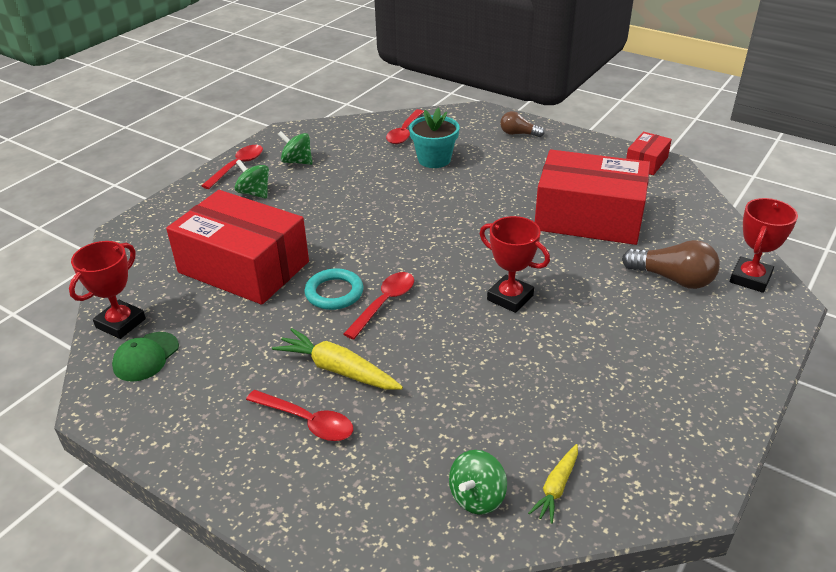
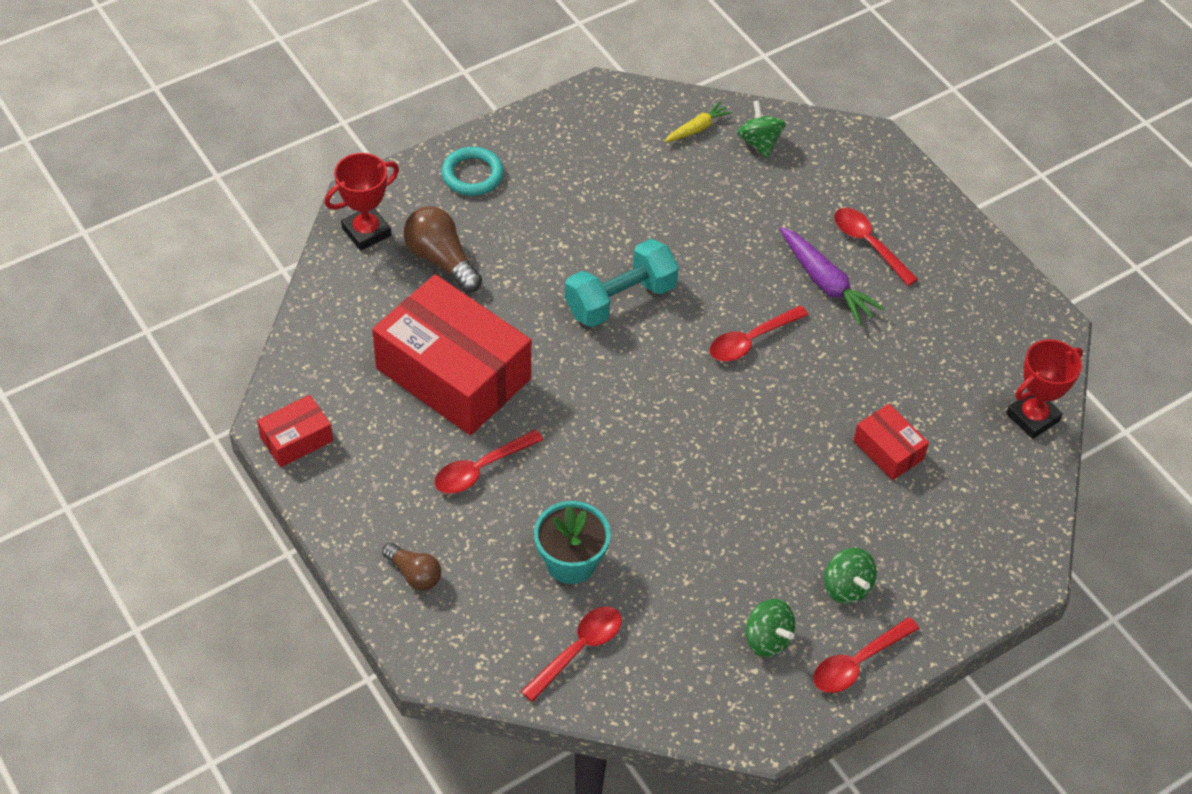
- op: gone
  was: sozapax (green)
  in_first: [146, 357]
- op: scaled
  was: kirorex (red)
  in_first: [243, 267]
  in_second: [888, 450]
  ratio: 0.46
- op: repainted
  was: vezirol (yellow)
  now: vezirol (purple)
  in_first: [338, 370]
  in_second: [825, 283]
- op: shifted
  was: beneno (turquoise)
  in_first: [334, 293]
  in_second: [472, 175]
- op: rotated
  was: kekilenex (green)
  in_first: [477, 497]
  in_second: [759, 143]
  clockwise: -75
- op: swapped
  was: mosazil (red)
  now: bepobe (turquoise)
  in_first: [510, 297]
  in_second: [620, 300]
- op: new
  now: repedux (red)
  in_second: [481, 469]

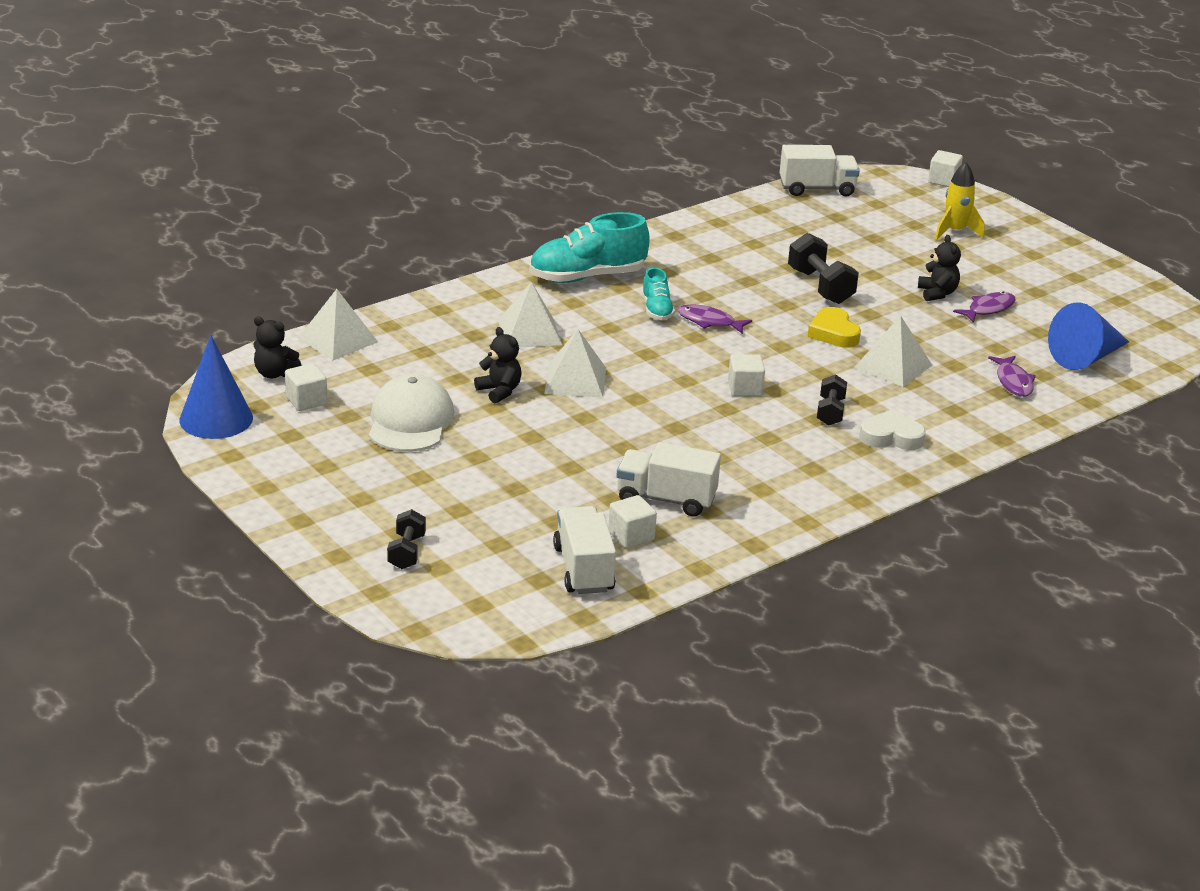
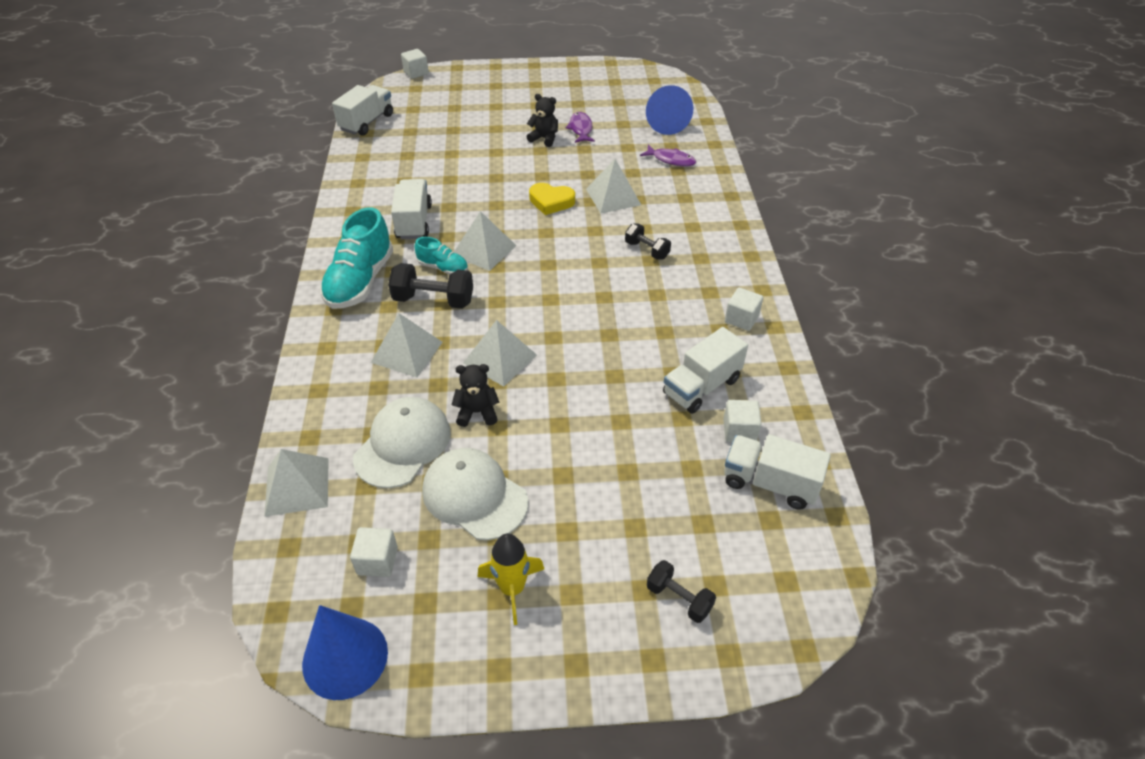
- op: gone
  was: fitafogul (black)
  in_first: [274, 373]
- op: swapped
  was: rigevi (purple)
  now: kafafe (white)
  in_first: [709, 322]
  in_second: [484, 250]
- op: shifted
  was: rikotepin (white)
  in_first: [745, 389]
  in_second: [741, 319]
- op: shifted
  was: bepobe (black)
  in_first: [820, 286]
  in_second: [433, 300]
- op: gone
  was: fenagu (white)
  in_first: [891, 437]
- op: shifted
  was: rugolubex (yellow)
  in_first: [955, 232]
  in_second: [512, 589]
- op: new
  now: sozapax (white)
  in_second: [403, 444]
- op: new
  now: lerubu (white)
  in_second: [414, 222]

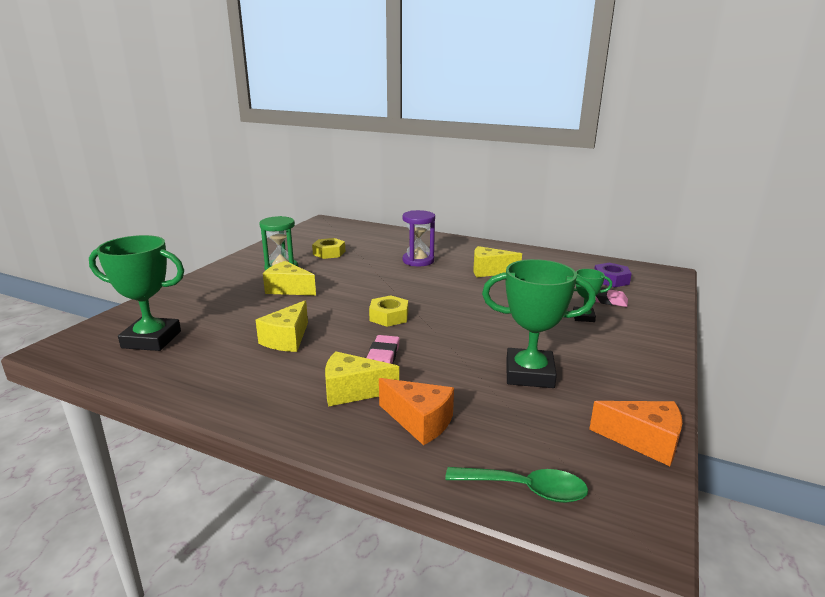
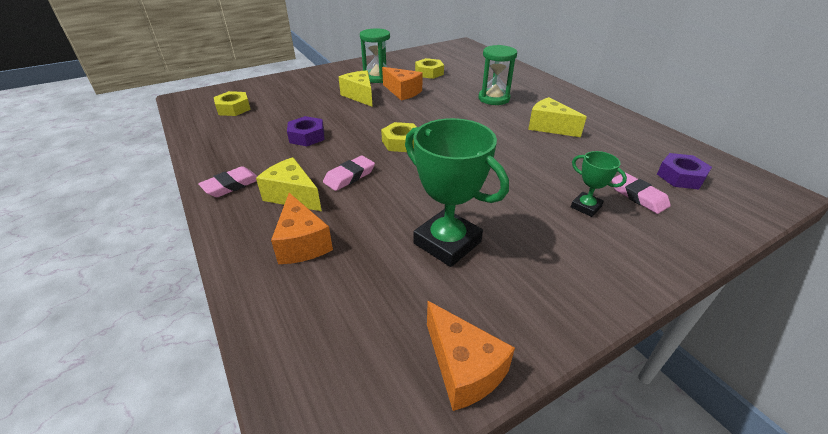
- op: swapped
  was: mosazil (green)
  now: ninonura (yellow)
  in_first: [151, 339]
  in_second: [233, 108]
- op: swapped
  was: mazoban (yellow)
  now: ninonura (purple)
  in_first: [287, 339]
  in_second: [307, 136]
- op: repainted
  was: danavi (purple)
  now: danavi (green)
  in_first: [418, 261]
  in_second: [494, 98]
- op: gone
  was: repedux (green)
  in_first: [526, 489]
- op: new
  now: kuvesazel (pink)
  in_second: [231, 185]
- op: new
  now: mazoban (orange)
  in_second: [402, 92]

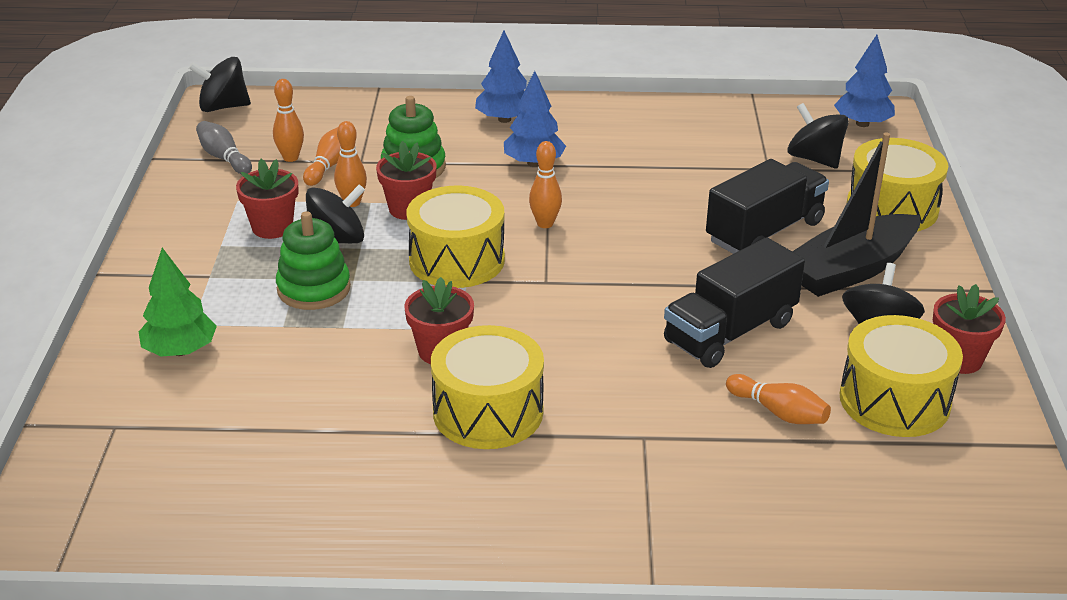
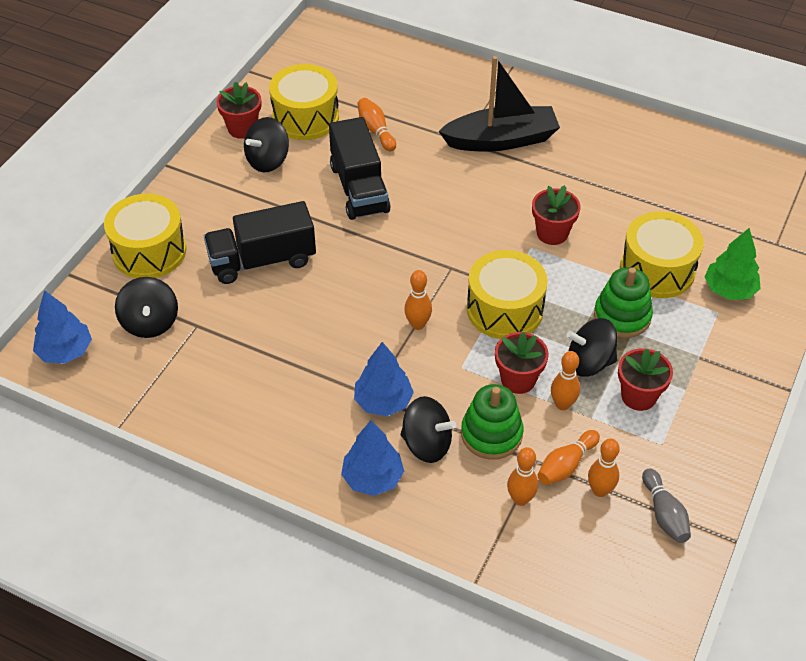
- op: shifted
  was: kekilenex (black)
  in_first: [223, 107]
  in_second: [427, 444]
- op: shifted
  was: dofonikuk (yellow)
  in_first: [488, 412]
  in_second: [657, 270]
- op: rotated
  was: lerubu (black)
  in_first: [730, 332]
  in_second: [359, 188]
  clockwise: 90
- op: shifted
  was: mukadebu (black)
  in_first: [851, 270]
  in_second: [501, 140]
- op: new
  now: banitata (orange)
  in_second: [520, 499]

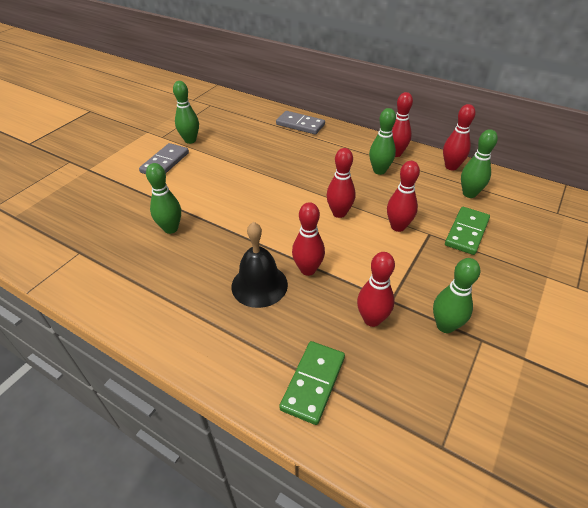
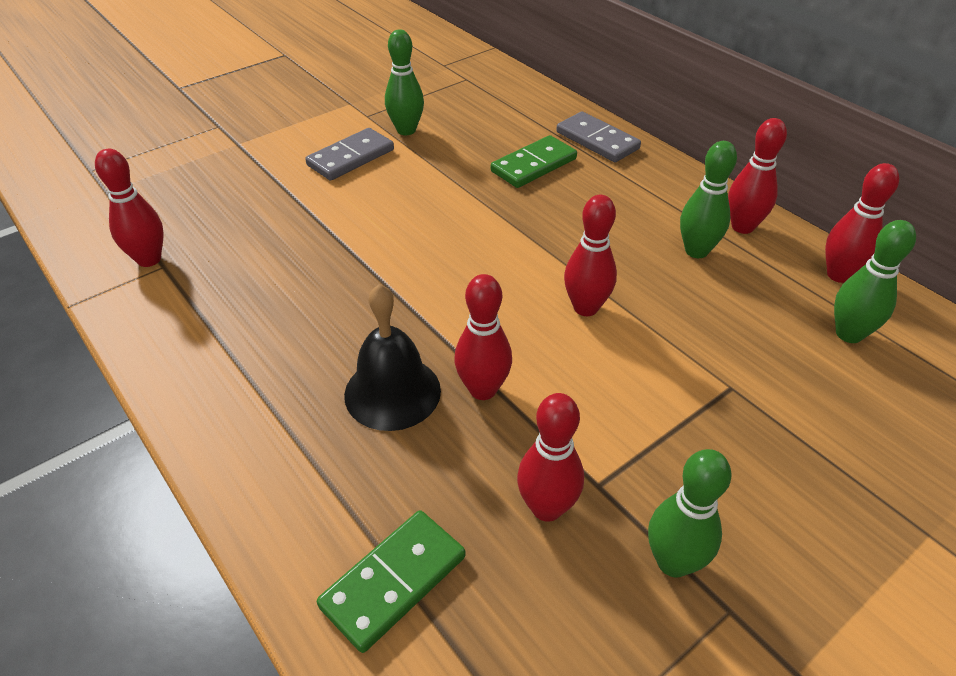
- op: gone
  was: banitata (green)
  in_first: [171, 228]
- op: shifted
  was: banitata (red)
  in_first: [398, 226]
  in_second: [149, 259]
- op: shifted
  was: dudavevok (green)
  in_first: [467, 232]
  in_second: [534, 165]

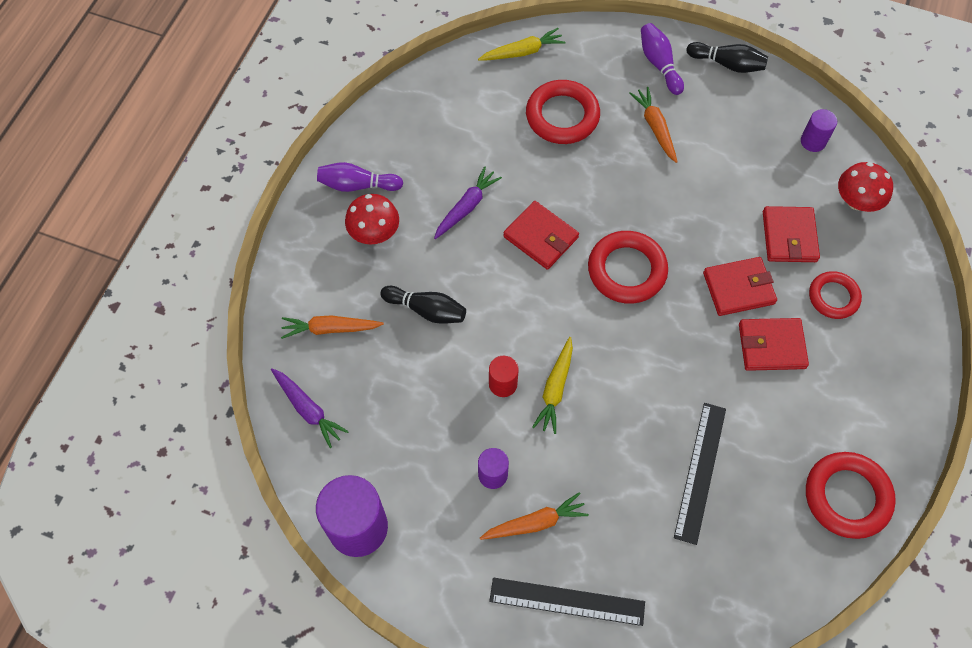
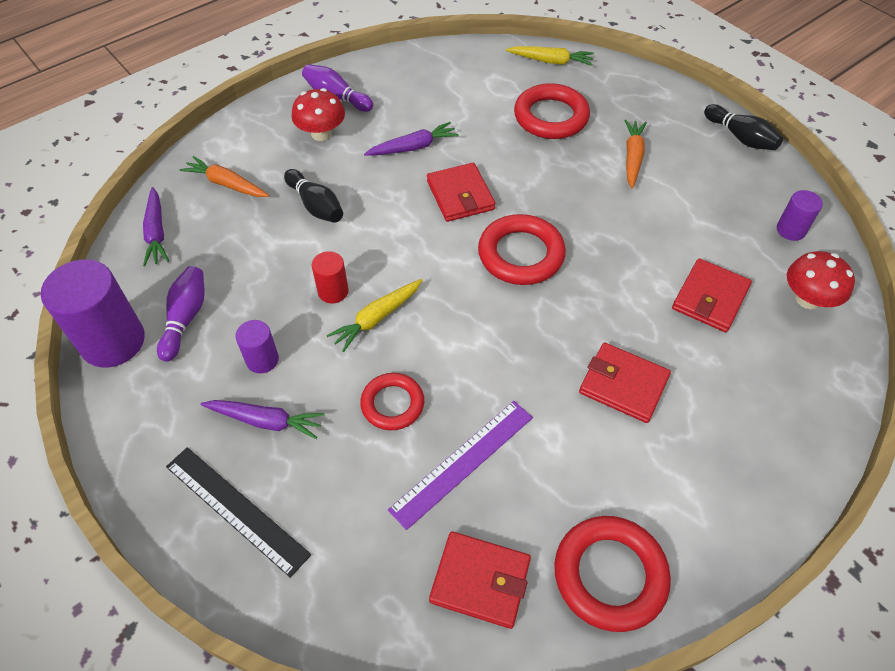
- op: repainted
  was: vezirol (orange)
  now: vezirol (purple)
  in_first: [535, 522]
  in_second: [266, 421]
- op: shifted
  was: banitata (purple)
  in_first: [659, 64]
  in_second: [186, 318]
- op: repainted
  was: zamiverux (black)
  now: zamiverux (purple)
  in_first: [700, 472]
  in_second: [463, 462]
- op: shifted
  was: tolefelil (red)
  in_first: [738, 288]
  in_second: [480, 581]
- op: shifted
  was: beneno (red)
  in_first: [833, 297]
  in_second: [392, 404]

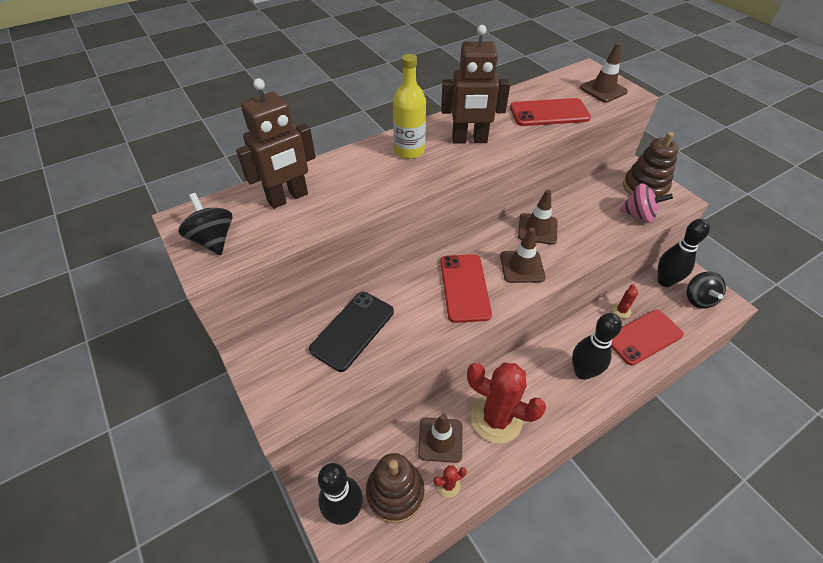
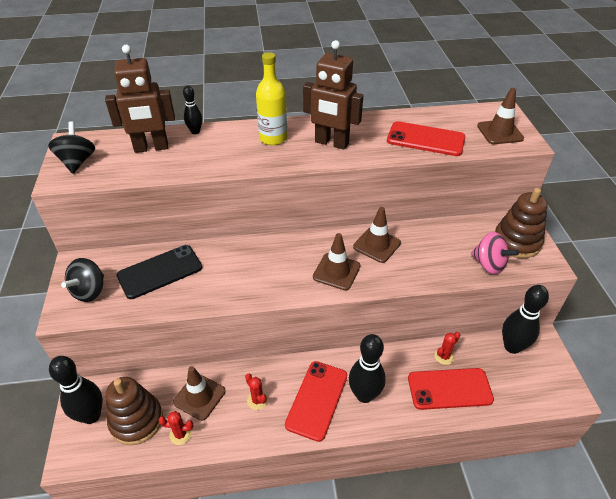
- op: shifted
  was: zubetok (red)
  in_first: [464, 287]
  in_second: [317, 400]
- op: scaled
  was: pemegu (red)
  in_first: [496, 418]
  in_second: [257, 400]
  ratio: 0.42
- op: shifted
  was: kekilenex (black)
  in_first: [698, 299]
  in_second: [89, 291]
- op: new
  now: banitata (black)
  in_second: [195, 131]

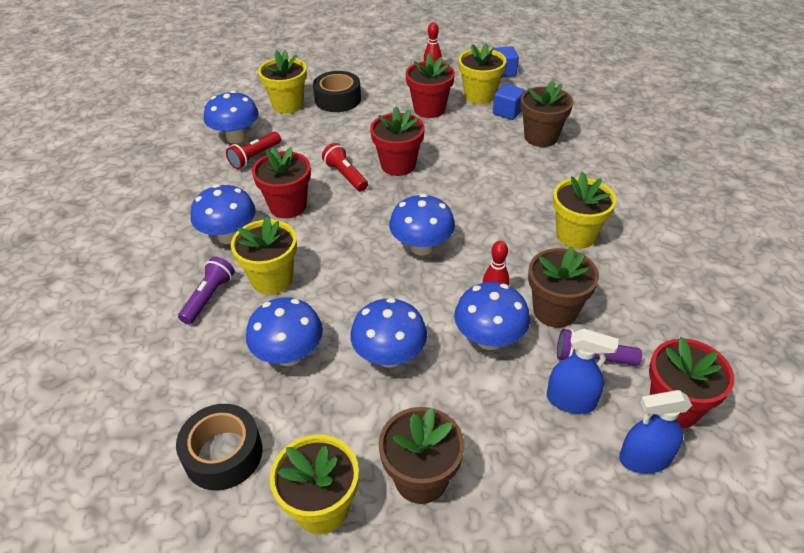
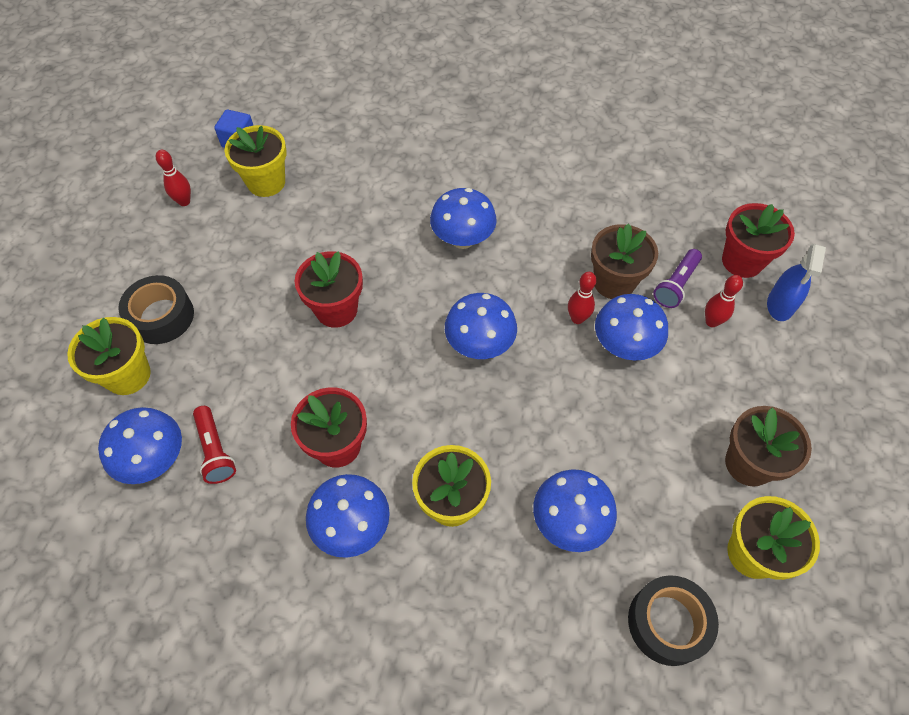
- op: gone
  was: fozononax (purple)
  in_first: [209, 297]
- op: gone
  was: fozononax (red)
  in_first: [346, 175]
- op: shifted
  was: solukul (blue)
  in_first: [389, 356]
  in_second: [462, 239]
- op: gone
  was: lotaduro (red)
  in_first: [429, 109]
- op: gone
  was: rikotepin (blue)
  in_first: [507, 112]
- op: gone
  was: lotaduro (brown)
  in_first: [541, 137]
- op: swapped
  was: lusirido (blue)
  now: banitata (red)
  in_first: [571, 400]
  in_second: [711, 322]
- op: gone
  was: lotaduro (yellow)
  in_first: [576, 235]

